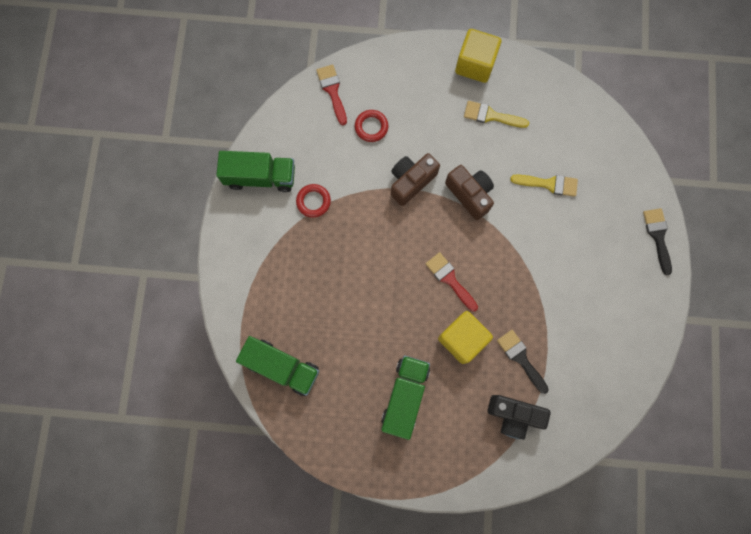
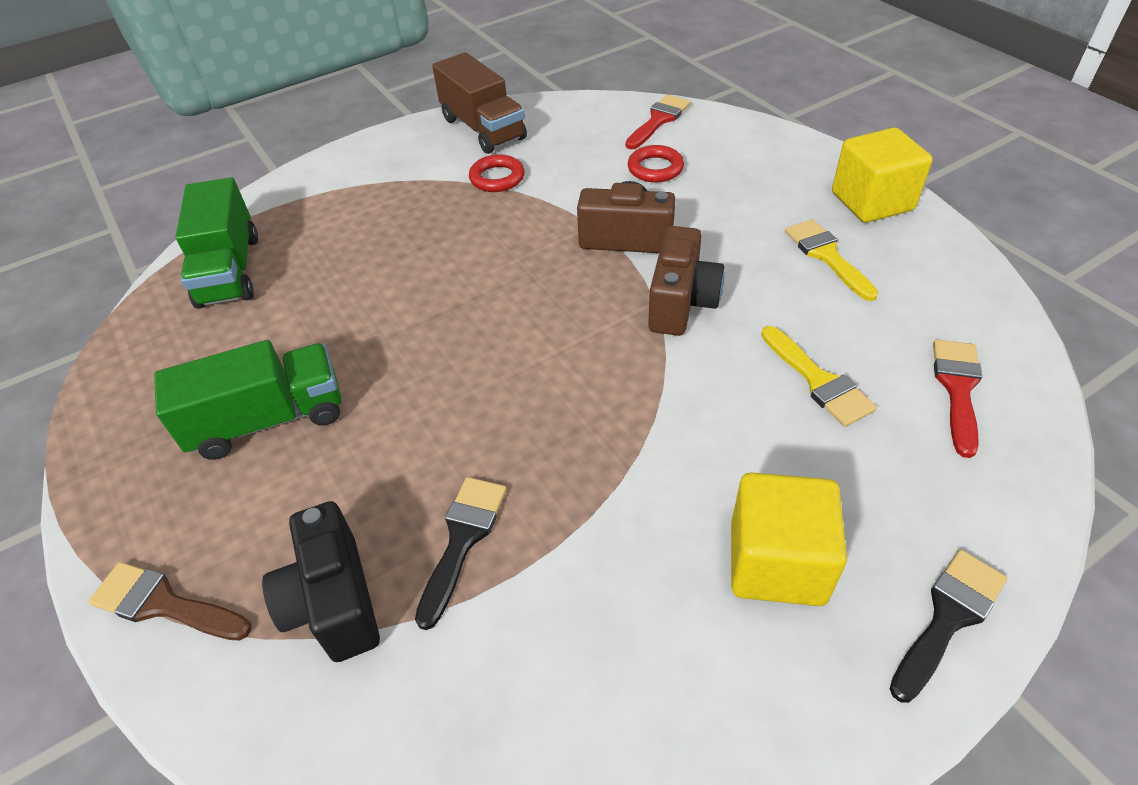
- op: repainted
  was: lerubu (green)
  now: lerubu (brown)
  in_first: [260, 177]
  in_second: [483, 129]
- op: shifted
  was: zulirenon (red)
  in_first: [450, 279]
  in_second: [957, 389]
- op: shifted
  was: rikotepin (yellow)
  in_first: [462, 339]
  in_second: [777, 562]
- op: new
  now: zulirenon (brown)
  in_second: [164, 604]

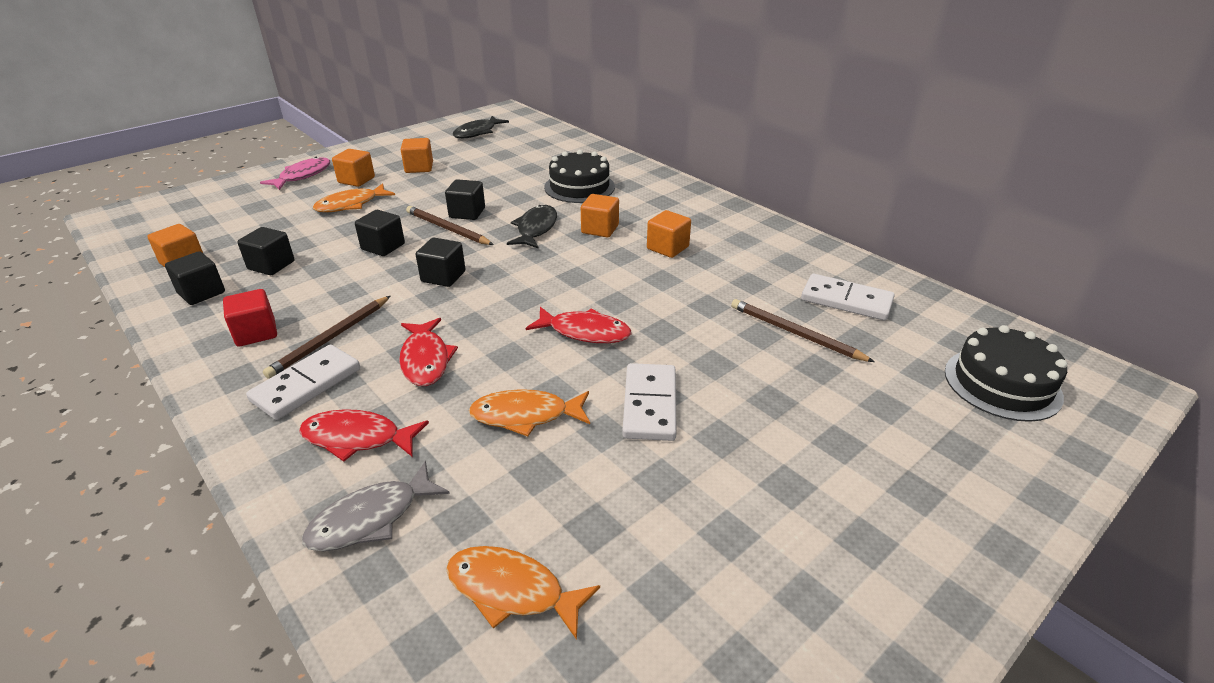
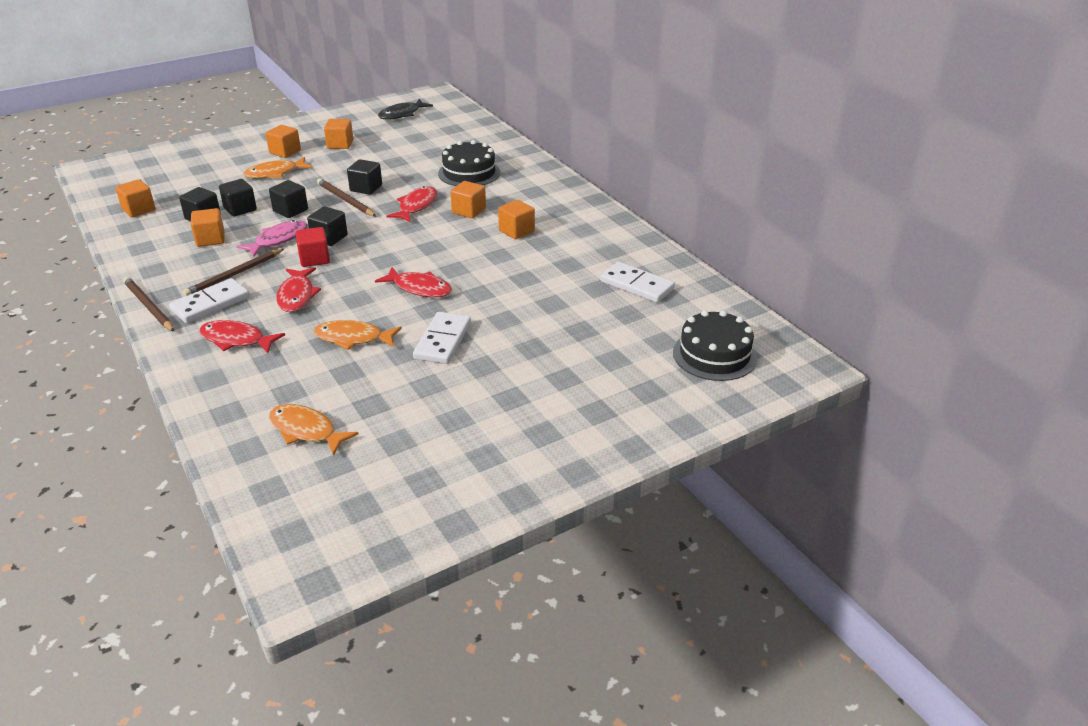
- op: shifted
  was: rikotepin (black)
  in_first: [201, 293]
  in_second: [240, 209]
- op: shifted
  was: rikotepin (red)
  in_first: [256, 333]
  in_second: [314, 259]
- op: shifted
  was: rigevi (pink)
  in_first: [302, 176]
  in_second: [278, 240]
- op: gone
  was: rigevi (grey)
  in_first: [371, 518]
- op: repainted
  was: rigevi (black)
  now: rigevi (red)
  in_first: [535, 229]
  in_second: [416, 206]
- op: shifted
  was: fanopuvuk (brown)
  in_first: [795, 333]
  in_second: [148, 306]
- op: new
  now: rikotepin (orange)
  in_second: [210, 239]

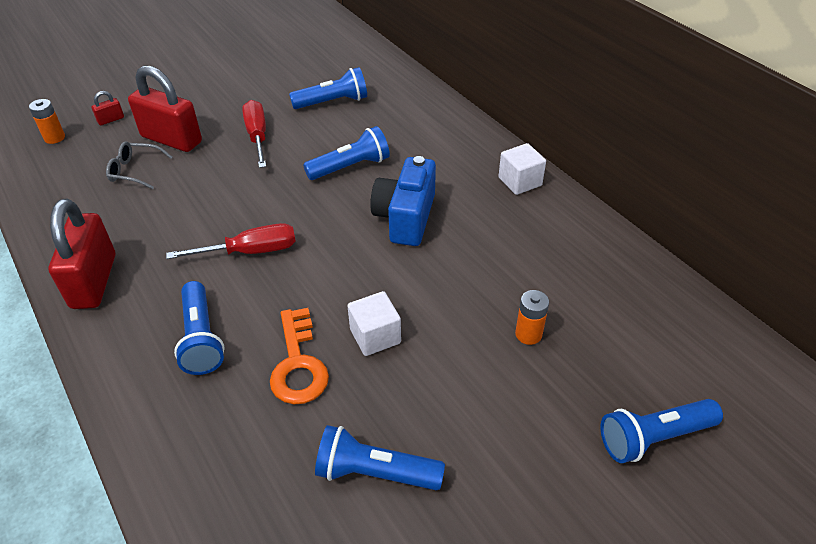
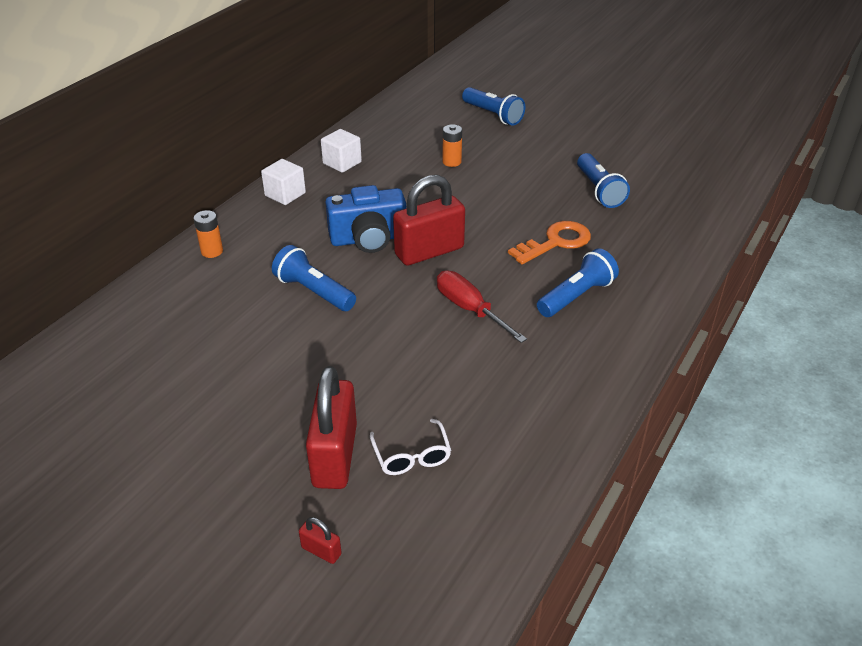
- op: shifted
  was: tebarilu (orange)
  in_first: [54, 138]
  in_second: [212, 251]
- op: shifted
  was: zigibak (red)
  in_first: [94, 281]
  in_second: [429, 251]
- op: repainted
  was: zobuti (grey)
  now: zobuti (white)
  in_first: [135, 171]
  in_second: [411, 456]
- op: gone
  was: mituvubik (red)
  in_first: [257, 136]
- op: gone
  was: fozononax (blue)
  in_first: [333, 102]
- op: shifted
  was: rikotepin (white)
  in_first: [375, 336]
  in_second: [342, 163]

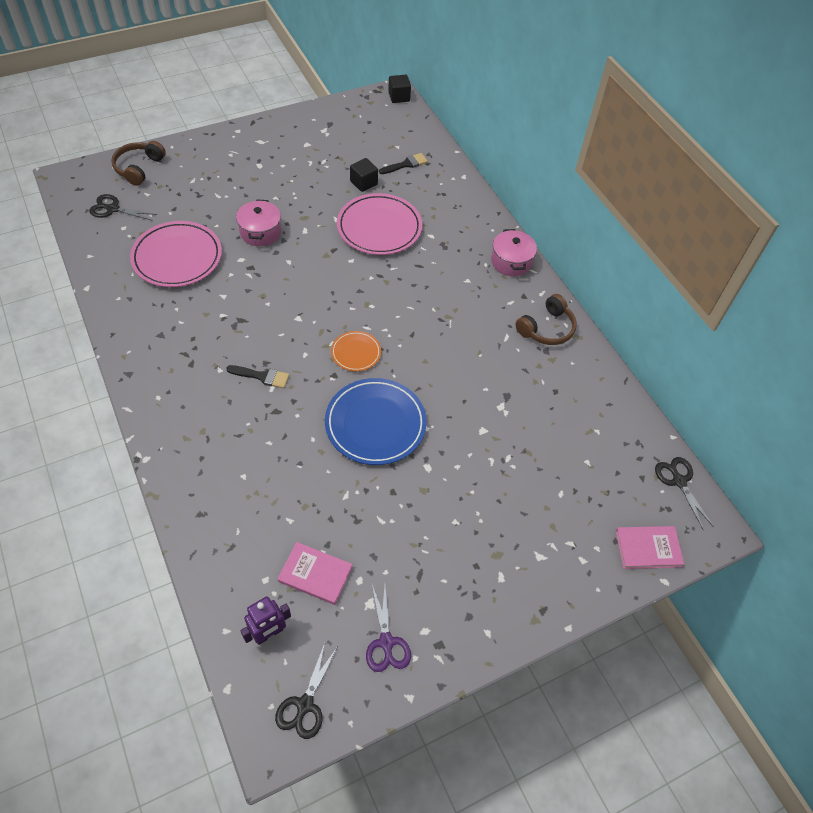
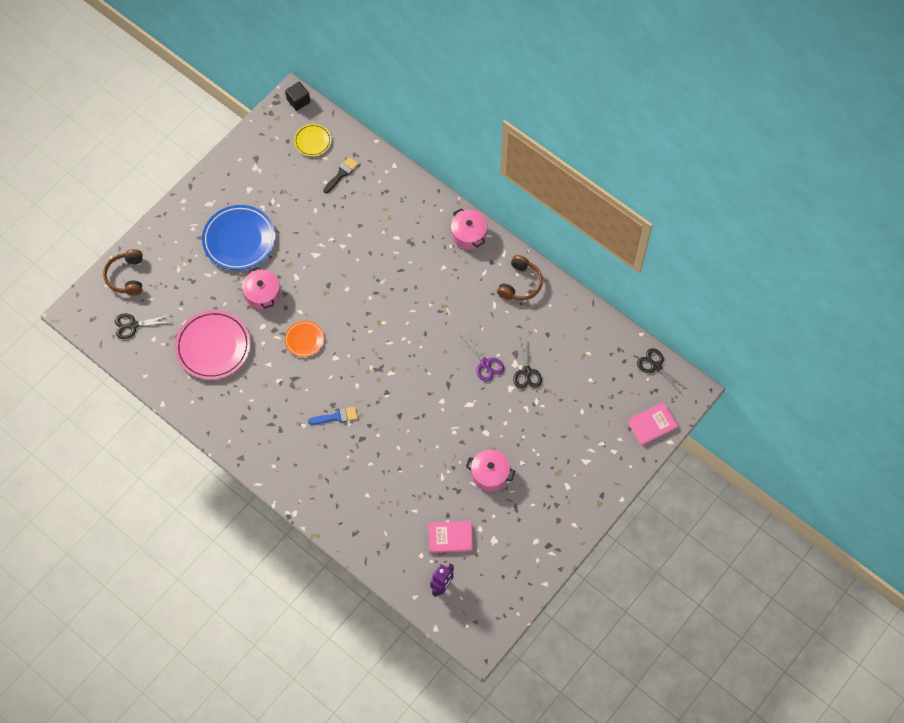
- op: repainted
  was: zulirenon (black)
  now: zulirenon (blue)
  in_first: [262, 376]
  in_second: [336, 416]
- op: shifted
  was: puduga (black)
  in_first: [305, 704]
  in_second: [526, 372]
- op: shifted
  was: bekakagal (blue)
  in_first: [375, 424]
  in_second: [239, 239]
- op: shifted
  was: bekakagal (orange)
  in_first: [356, 353]
  in_second: [304, 340]
- op: gone
  was: bekakagal (pink)
  in_first: [379, 228]
- op: gone
  was: rikotepin (black)
  in_first: [363, 183]
- op: shifted
  was: puduga (purple)
  in_first: [386, 642]
  in_second: [485, 363]
- op: new
  now: bekakagal (yellow)
  in_second: [312, 141]
- op: new
  now: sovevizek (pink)
  in_second: [490, 474]

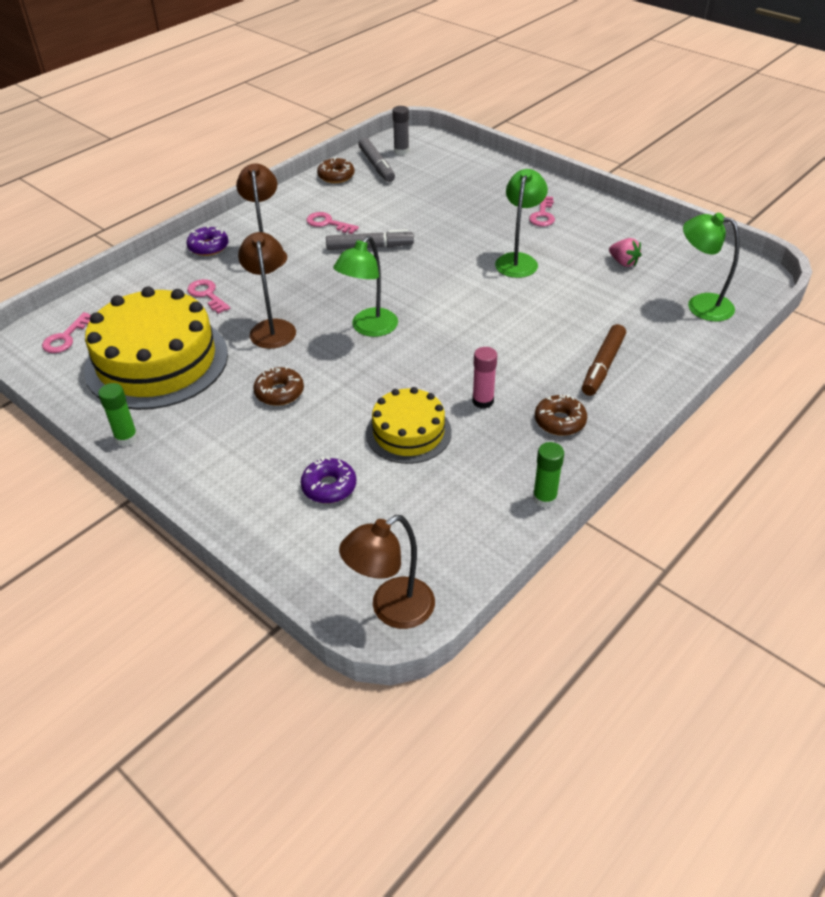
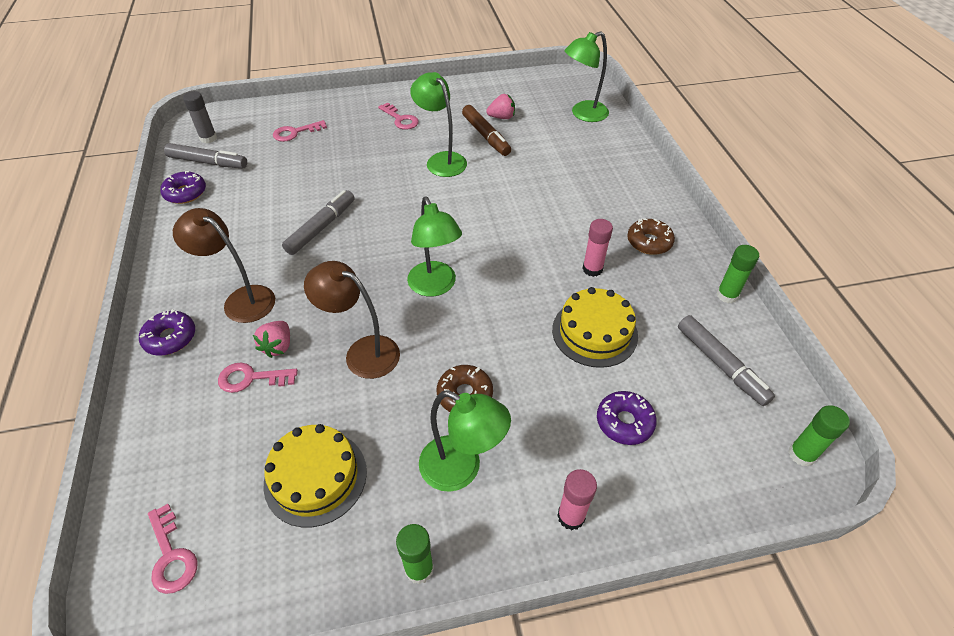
- op: scaled
  was: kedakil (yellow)
  in_first: [157, 361]
  in_second: [315, 477]
  ratio: 0.56
- op: shifted
  was: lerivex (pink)
  in_first: [328, 223]
  in_second: [295, 132]
- op: repainted
  was: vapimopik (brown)
  now: vapimopik (purple)
  in_first: [336, 176]
  in_second: [185, 193]
- op: swapped
  was: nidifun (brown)
  now: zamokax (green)
  in_first: [391, 610]
  in_second: [801, 454]
- op: shifted
  was: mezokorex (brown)
  in_first: [603, 366]
  in_second: [485, 136]
- op: new
  now: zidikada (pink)
  in_second: [278, 346]
- op: new
  now: nidifun (green)
  in_second: [461, 469]
- op: new
  now: zamokax (pink)
  in_second: [571, 516]
- op: new
  now: mezokorex (grey)
  in_second: [720, 364]

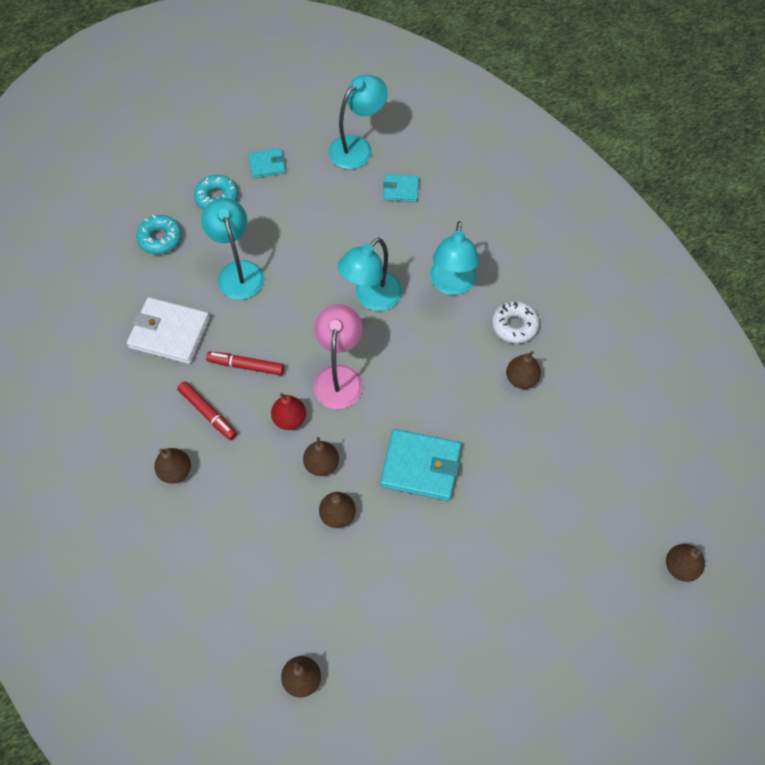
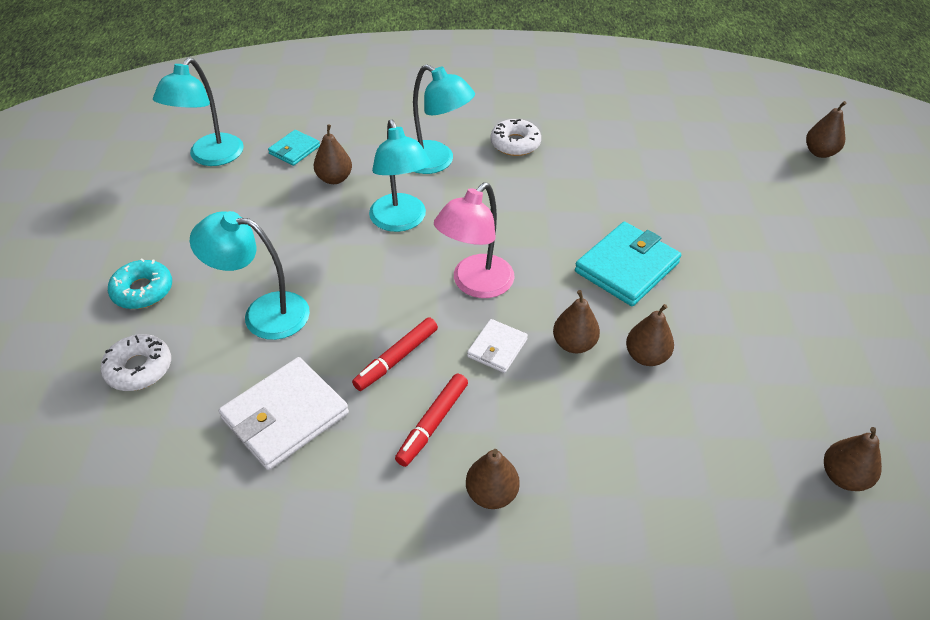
- op: repainted
  was: vapimopik (turquoise)
  now: vapimopik (white)
  in_first: [160, 238]
  in_second: [139, 368]
- op: rotated
  was: mezokorex (red)
  in_first: [207, 413]
  in_second: [432, 423]
  clockwise: 135
- op: gone
  was: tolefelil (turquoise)
  in_first: [267, 165]
- op: swapped
  was: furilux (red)
  now: tolefelil (white)
  in_first: [289, 419]
  in_second: [497, 348]
- op: rotated
  was: nidifun (pink)
  in_first: [339, 377]
  in_second: [475, 284]
  clockwise: -90
- op: rotated
  was: nidifun (turquoise)
  in_first: [357, 147]
  in_second: [210, 157]
  clockwise: -150
- op: shifted
  was: furilux (brown)
  in_first: [521, 379]
  in_second: [334, 178]

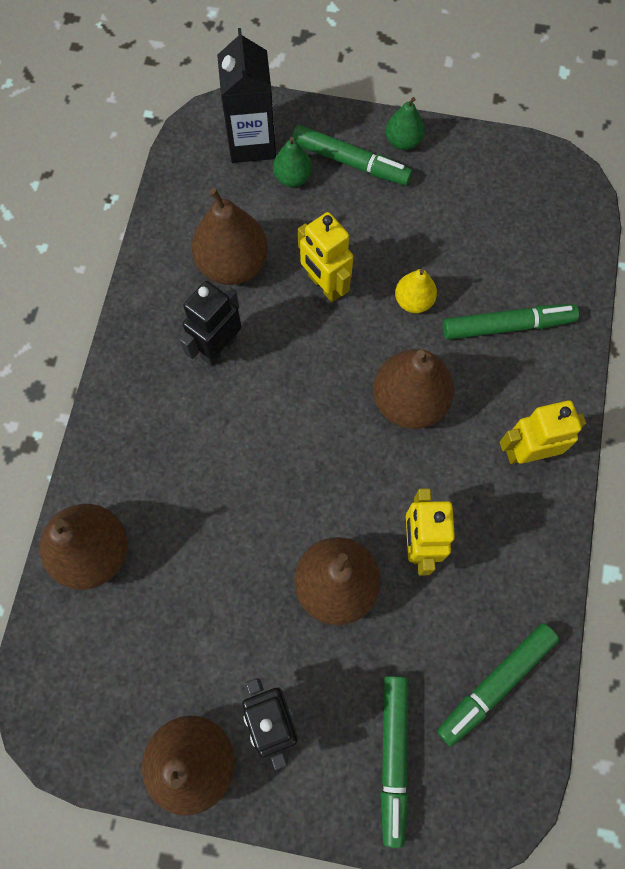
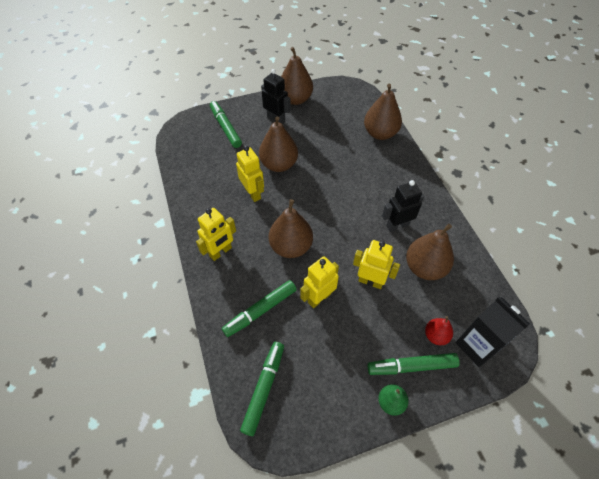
- op: rotated
  was: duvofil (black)
  in_first: [218, 347]
  in_second: [397, 225]
  clockwise: -120
- op: repainted
  was: furilux (green)
  now: furilux (red)
  in_first: [292, 177]
  in_second: [436, 335]
- op: swapped
  was: furilux (yellow)
  now: duvofil (yellow)
  in_first: [413, 301]
  in_second: [319, 298]
- op: shifted
  was: mezokorex (green)
  in_first: [495, 683]
  in_second: [264, 388]

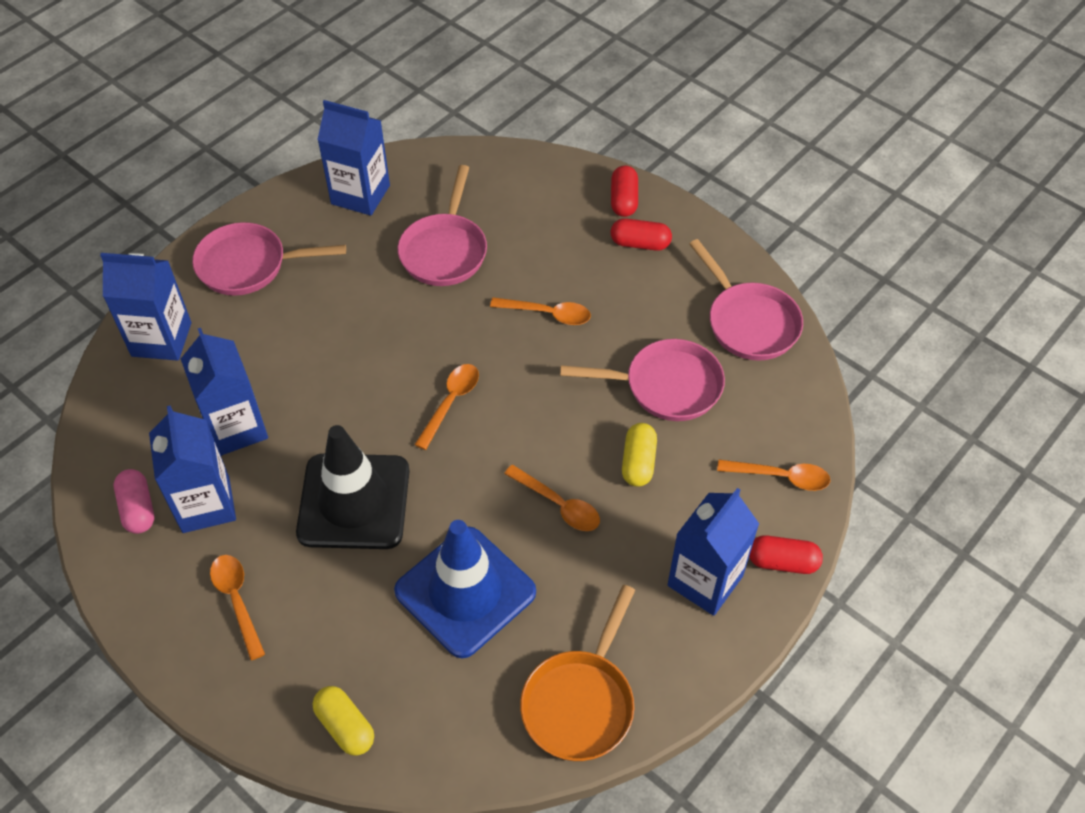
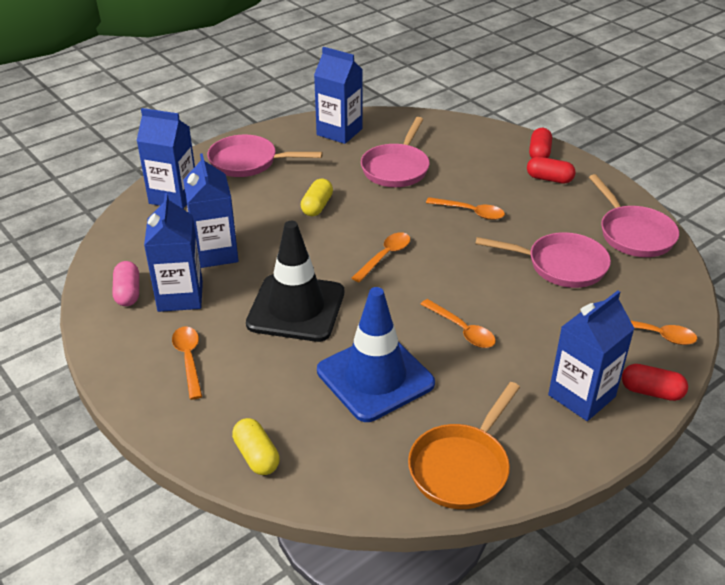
- op: shifted
  was: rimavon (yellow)
  in_first: [638, 462]
  in_second: [317, 206]

